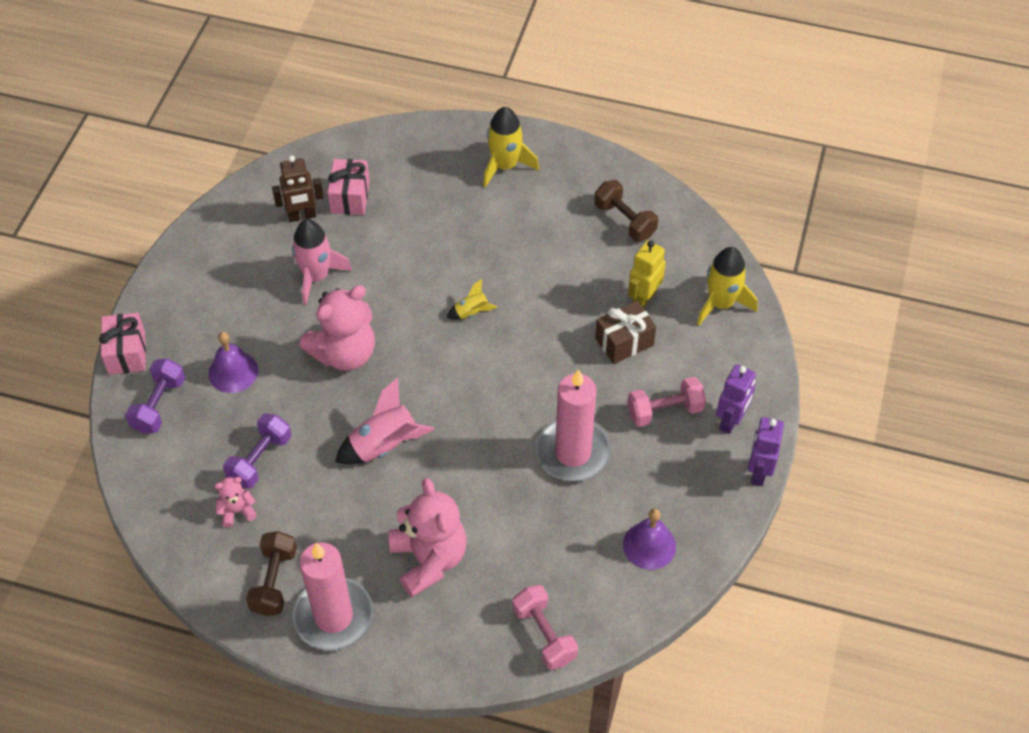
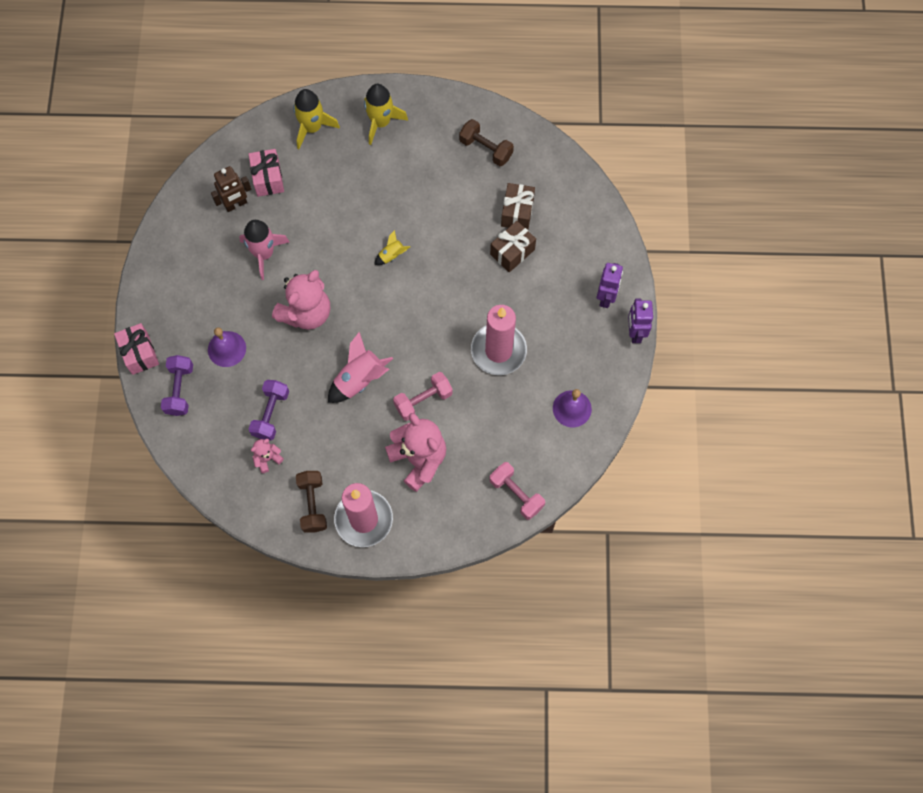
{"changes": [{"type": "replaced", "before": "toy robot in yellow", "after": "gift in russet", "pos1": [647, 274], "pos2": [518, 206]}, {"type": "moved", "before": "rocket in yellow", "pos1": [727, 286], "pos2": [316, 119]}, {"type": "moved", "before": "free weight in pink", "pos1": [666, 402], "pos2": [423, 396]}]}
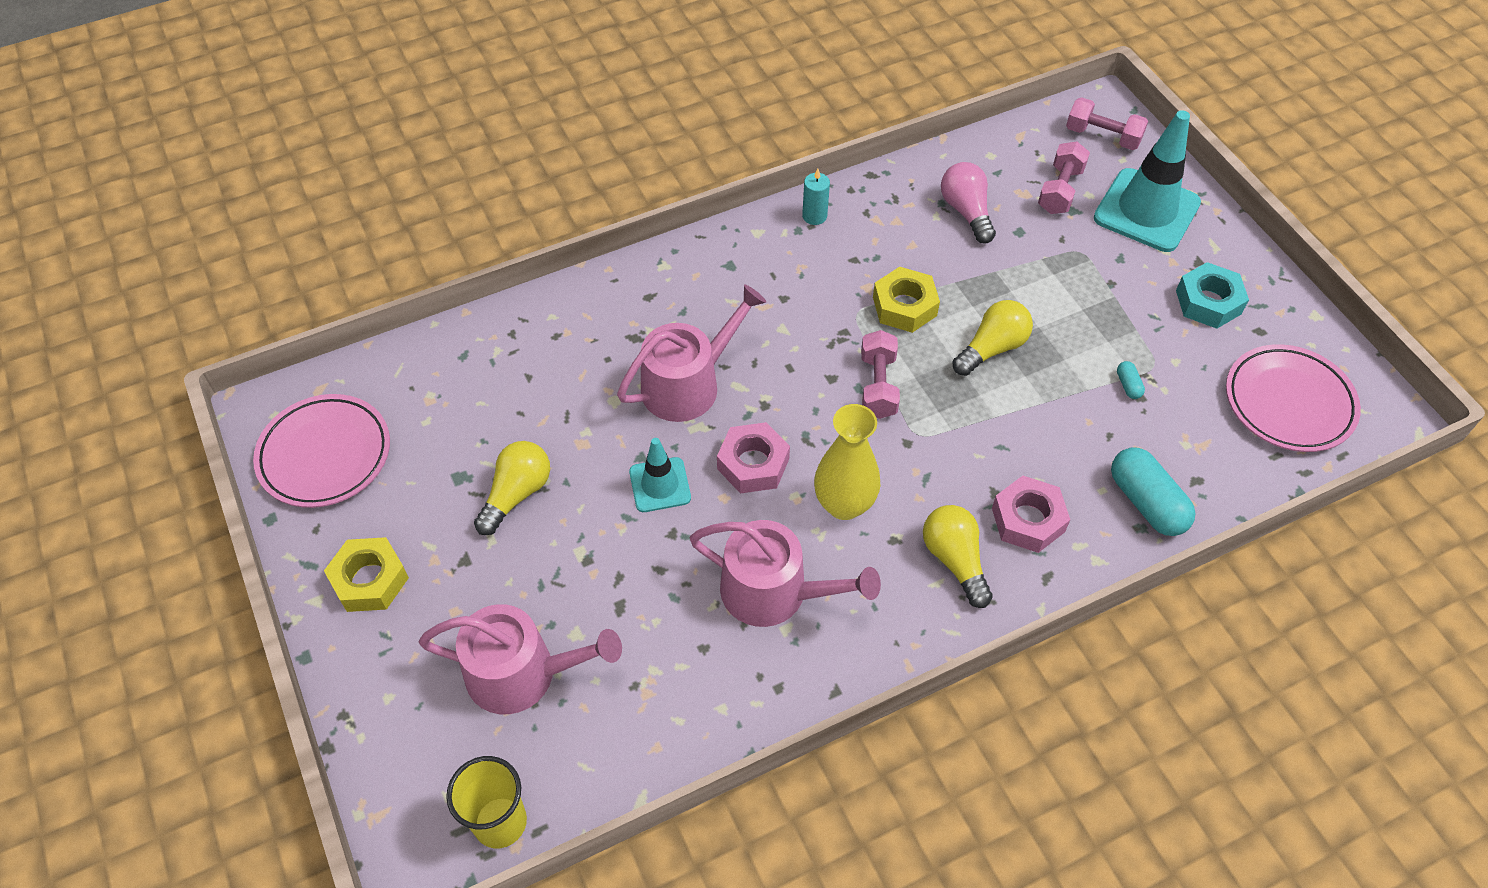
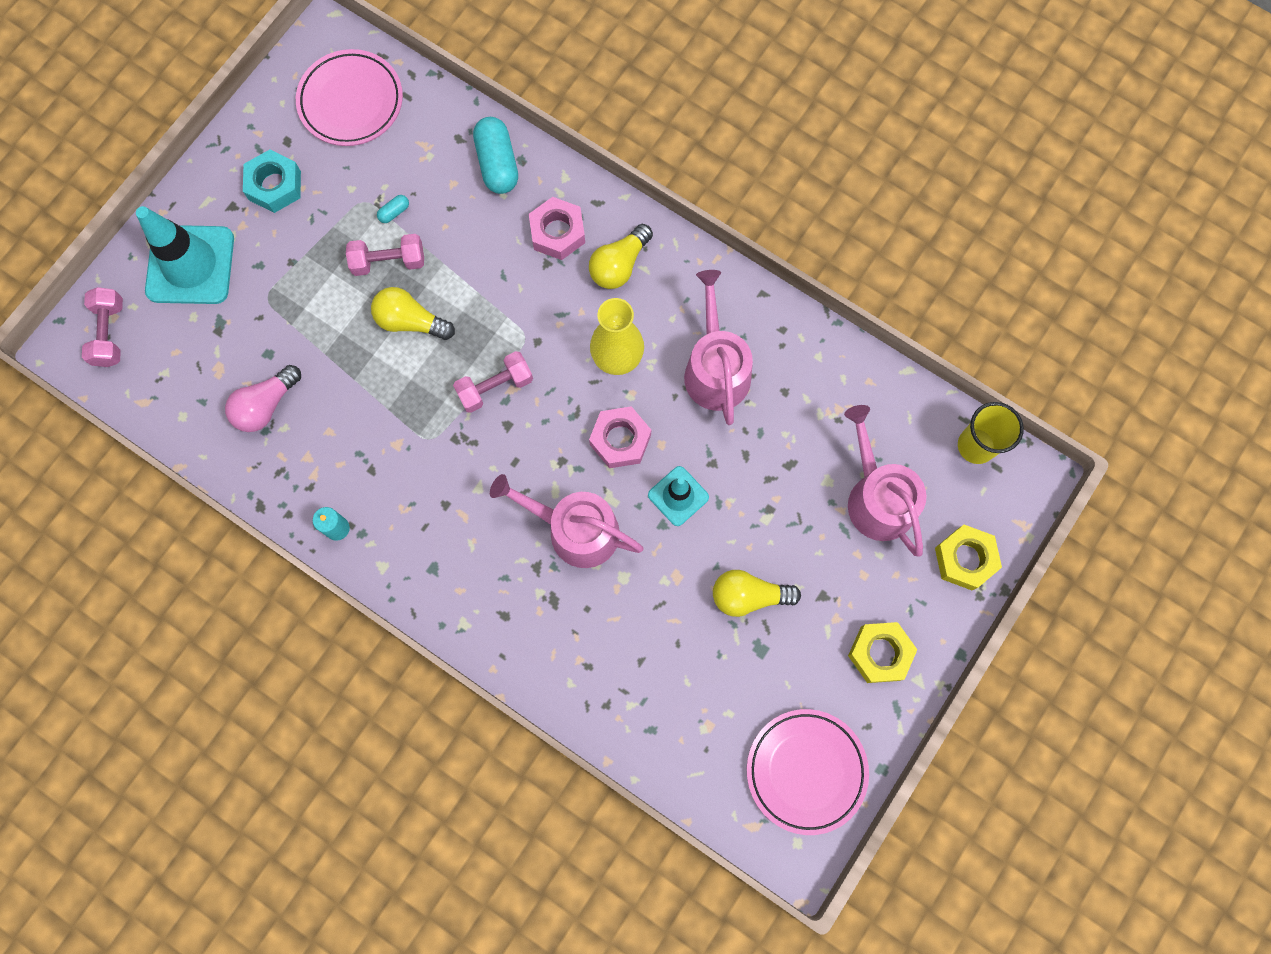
{"changes": [{"type": "moved", "before": "free weight in pink", "pos1": [1064, 177], "pos2": [385, 255]}, {"type": "moved", "before": "nut in yellow", "pos1": [906, 300], "pos2": [968, 557]}, {"type": "turned", "before": "capsule in turquoise", "pos1": [1153, 491], "pos2": [495, 155], "turn": -45}]}
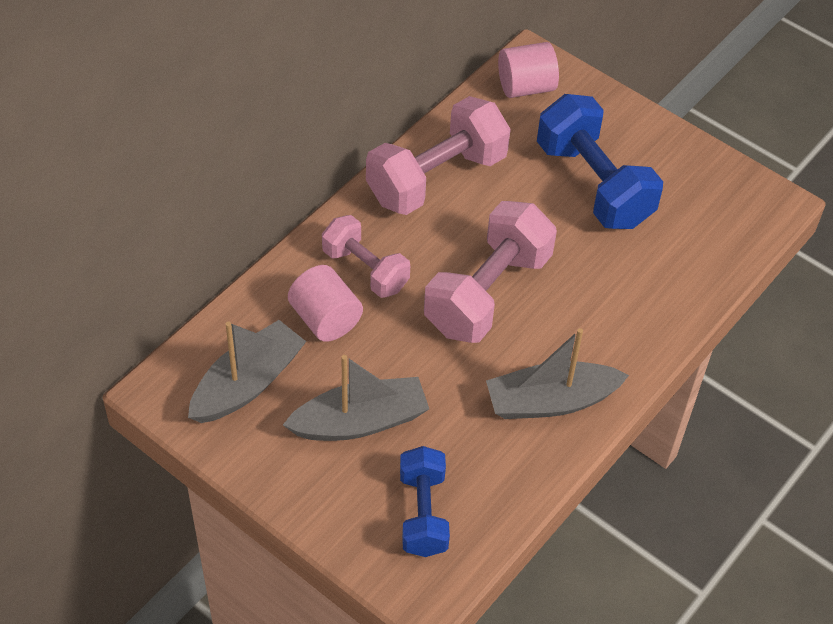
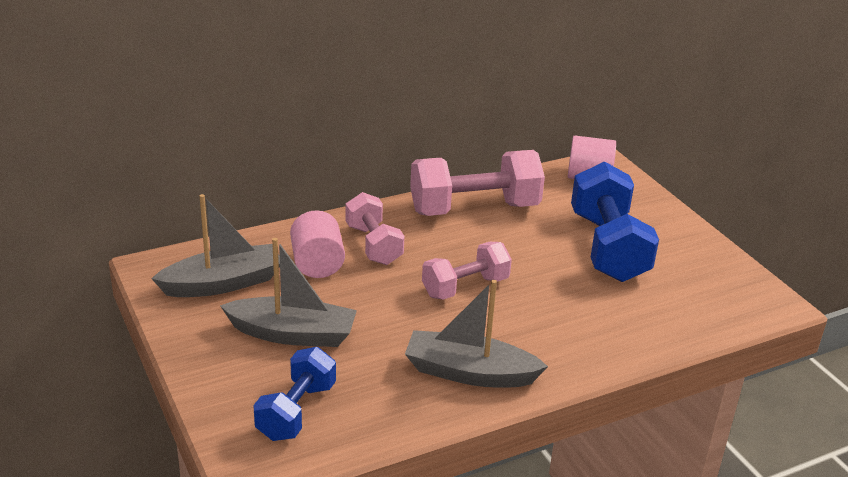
{"changes": [{"type": "resized", "before": "free weight in pink", "pos1": [490, 272], "pos2": [467, 271], "scale": 0.62}]}
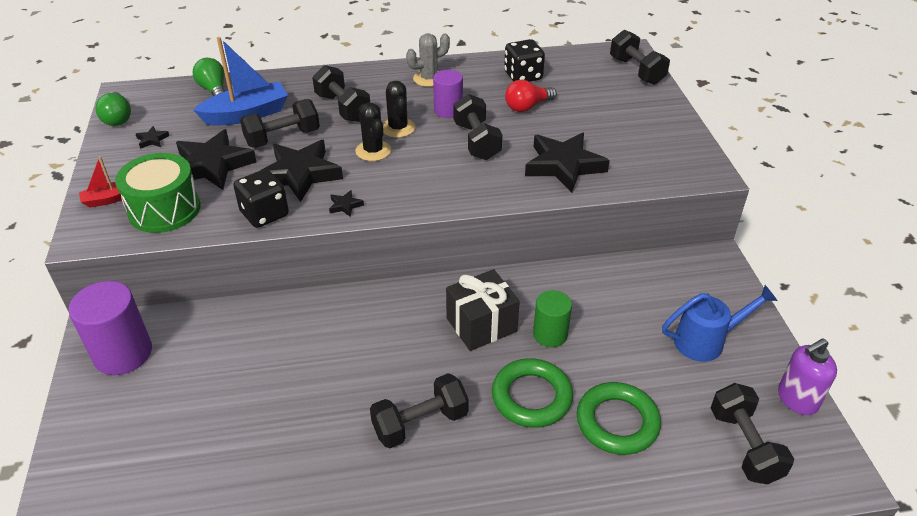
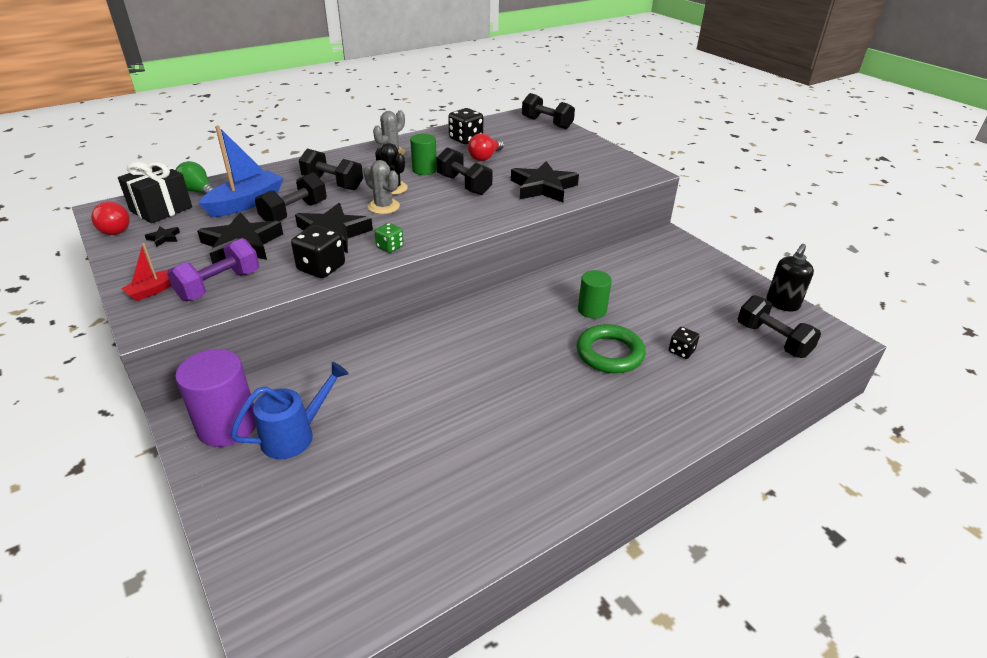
{"changes": [{"type": "recoloured", "before": "solid cylinder in purple", "after": "solid cylinder in leaf-green", "pos1": [448, 94], "pos2": [423, 154]}, {"type": "recoloured", "before": "light bulb in leaf-green", "after": "light bulb in crimson", "pos1": [113, 109], "pos2": [110, 218]}, {"type": "recoloured", "before": "prickly plant in ebony", "after": "prickly plant in ash-grey", "pos1": [373, 132], "pos2": [382, 187]}, {"type": "replaced", "before": "drum in leaf-green", "after": "free weight in purple", "pos1": [158, 193], "pos2": [213, 269]}, {"type": "replaced", "before": "star in ebony", "after": "game die in leaf-green", "pos1": [346, 203], "pos2": [389, 238]}, {"type": "moved", "before": "gift in ebony", "pos1": [483, 310], "pos2": [155, 192]}, {"type": "moved", "before": "watering pot in royal blue", "pos1": [720, 323], "pos2": [290, 410]}, {"type": "recoloured", "before": "soap pump in purple", "after": "soap pump in ebony", "pos1": [807, 376], "pos2": [790, 277]}, {"type": "removed", "before": "free weight in ebony", "pos1": [419, 410]}, {"type": "replaced", "before": "hoop in leaf-green", "after": "game die in ebony", "pos1": [619, 418], "pos2": [684, 343]}]}
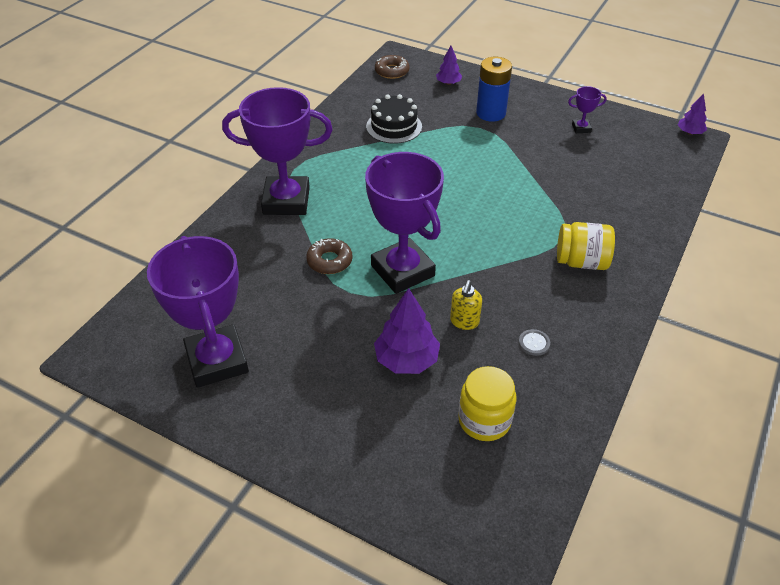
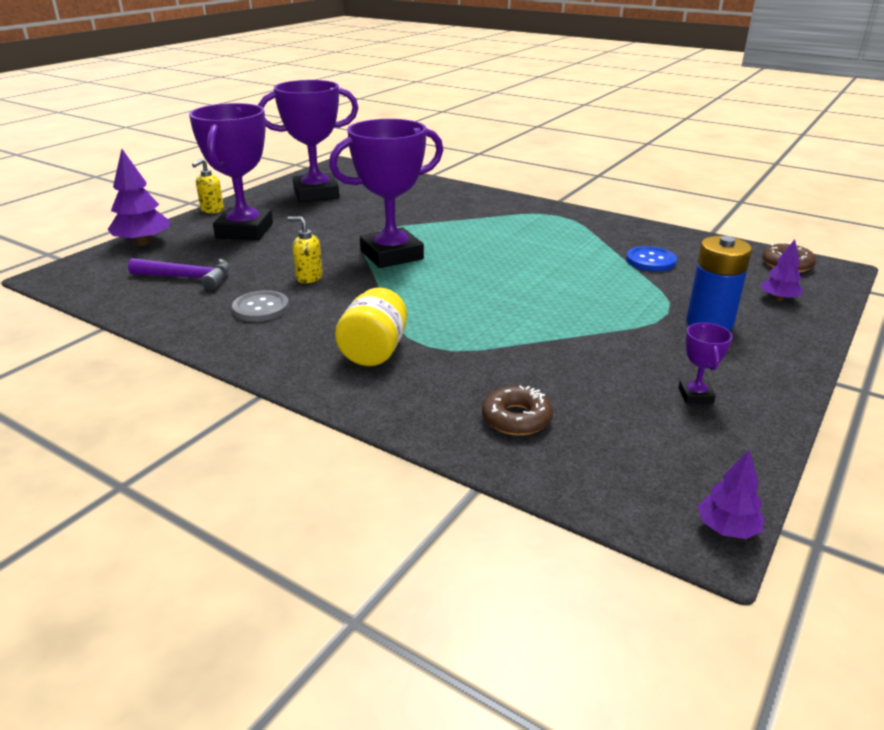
{"changes": [{"type": "moved", "before": "prize cup in purple", "pos1": [277, 151], "pos2": [231, 171]}, {"type": "replaced", "before": "gateau in ebony", "after": "shirt button in royal blue", "pos1": [394, 119], "pos2": [651, 258]}, {"type": "moved", "before": "doughnut in russet", "pos1": [329, 256], "pos2": [517, 410]}, {"type": "moved", "before": "tree in purple", "pos1": [407, 331], "pos2": [138, 197]}, {"type": "resized", "before": "shirt button in ash-grey", "pos1": [534, 342], "pos2": [260, 306], "scale": 1.62}, {"type": "replaced", "before": "jar in yellow", "after": "carpenter's hammer in purple", "pos1": [487, 403], "pos2": [179, 274]}, {"type": "added", "after": "soap pump in yellow", "pos2": [208, 186]}]}
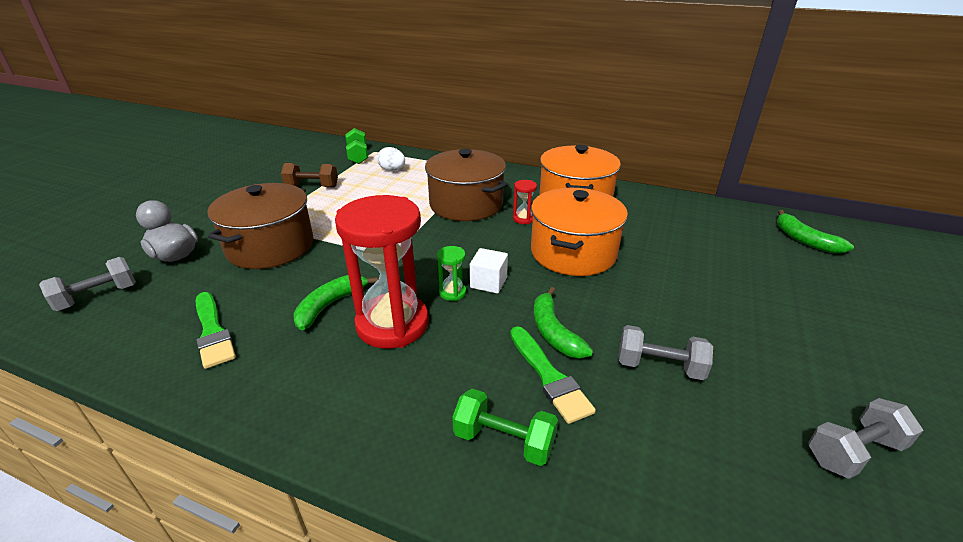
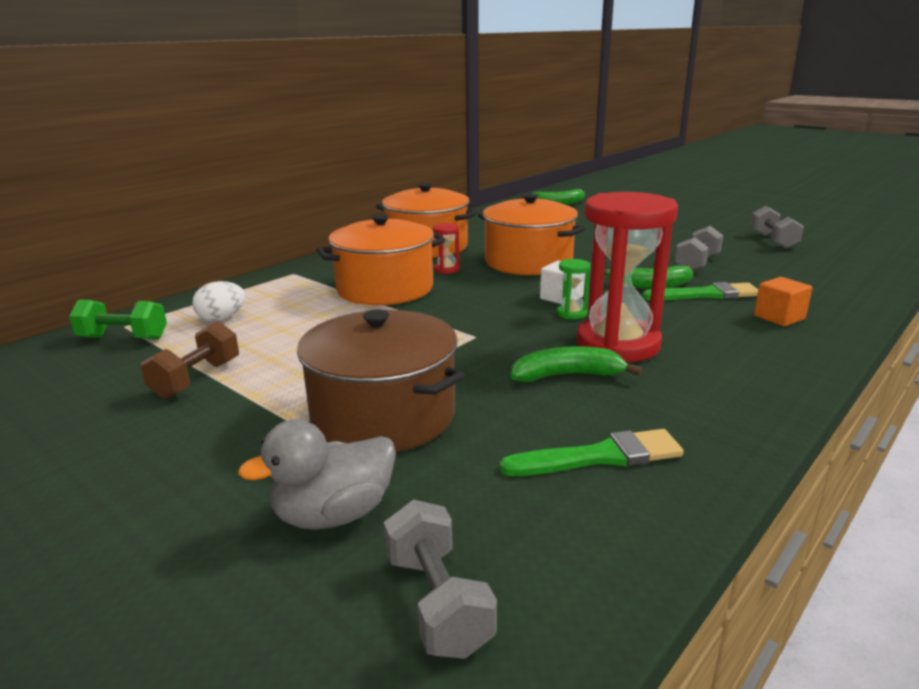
{"changes": [{"type": "recoloured", "before": "pot in russet", "after": "pot in bright orange", "pos1": [466, 185], "pos2": [381, 259]}, {"type": "turned", "before": "banana fruit in leaf-green", "pos1": [336, 302], "pos2": [577, 364], "turn": 120}, {"type": "replaced", "before": "free weight in leaf-green", "after": "block in bright orange", "pos1": [505, 427], "pos2": [783, 301]}]}
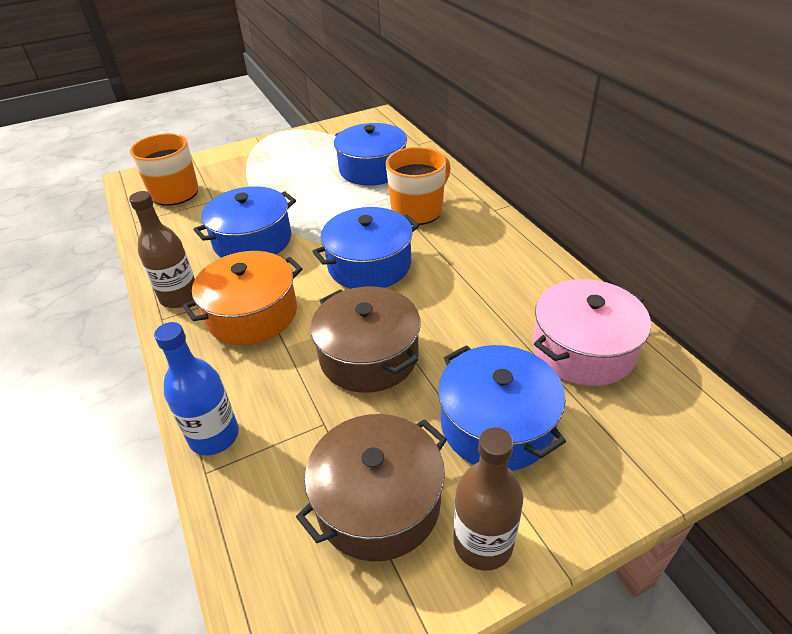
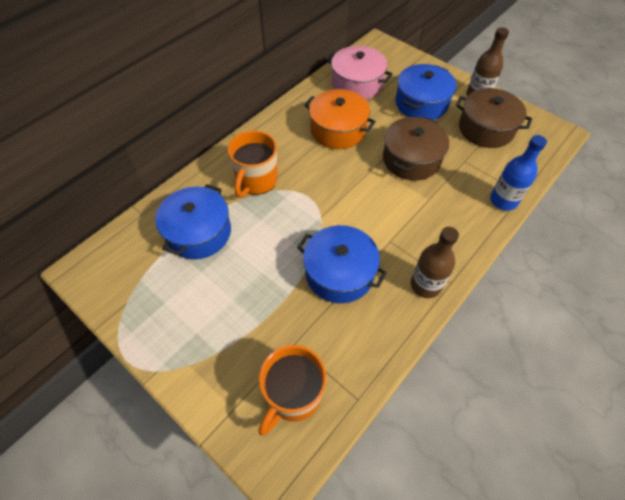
{"changes": [{"type": "turned", "before": "tea mug in bright orange", "pos1": [418, 186], "pos2": [253, 164], "turn": -90}, {"type": "removed", "before": "pot in royal blue", "pos1": [366, 248]}, {"type": "moved", "before": "pot in bright orange", "pos1": [242, 298], "pos2": [340, 119]}]}
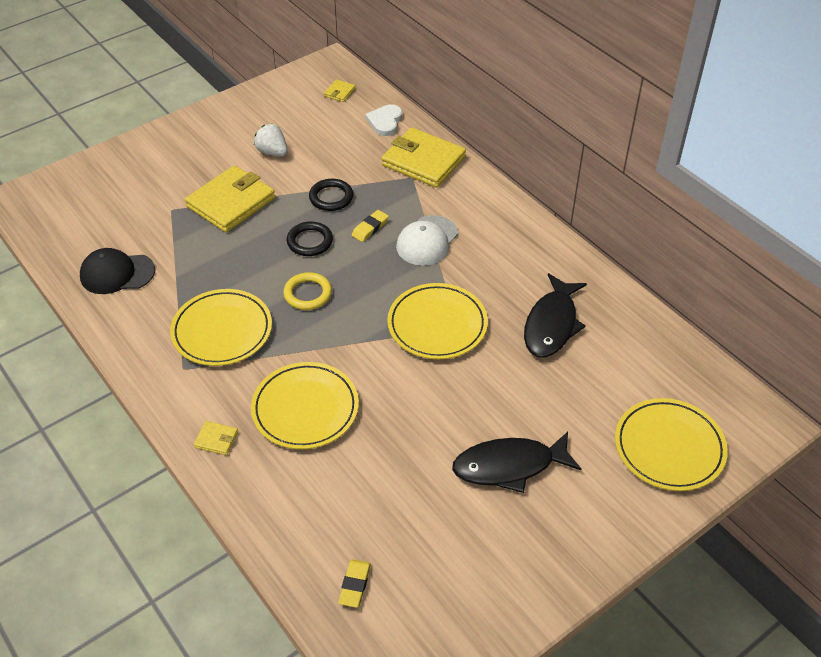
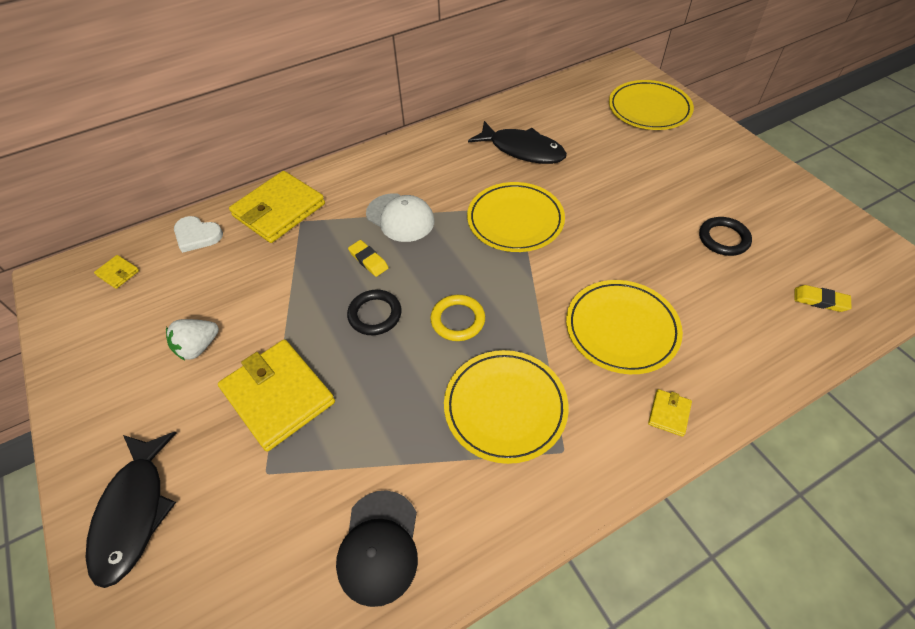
{"changes": [{"type": "moved", "before": "hoop in ebony", "pos1": [331, 195], "pos2": [725, 236]}, {"type": "moved", "before": "fish in ebony", "pos1": [517, 462], "pos2": [131, 510]}]}
